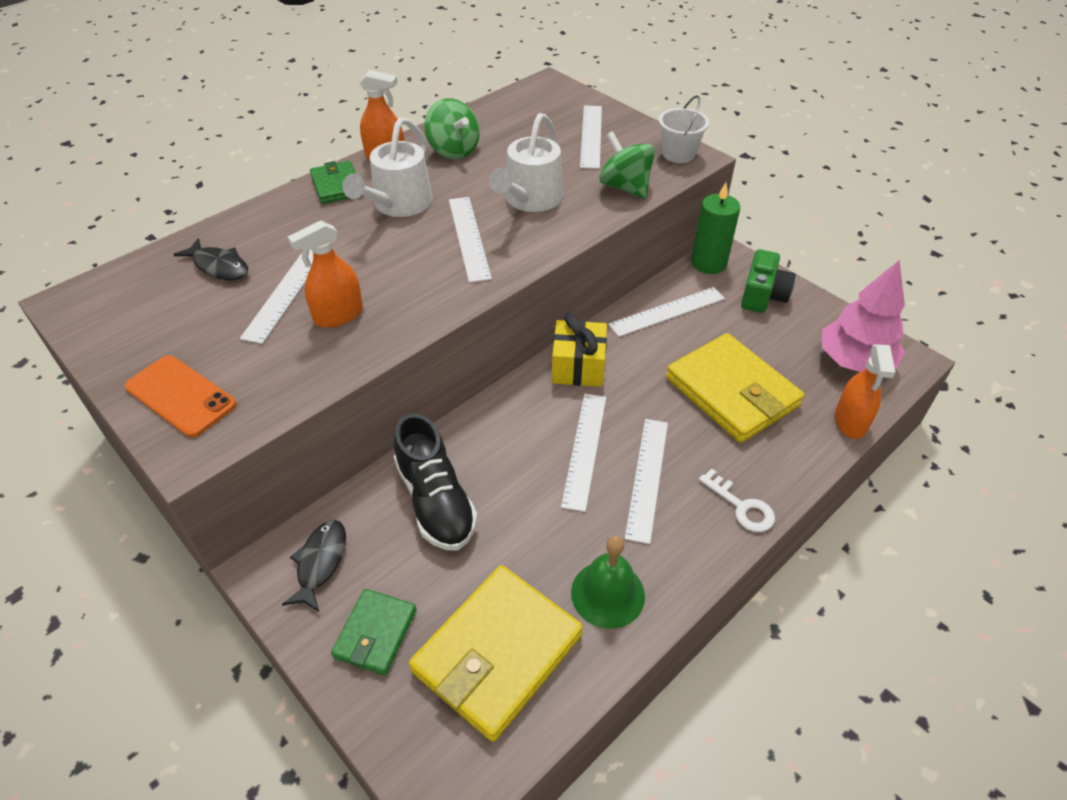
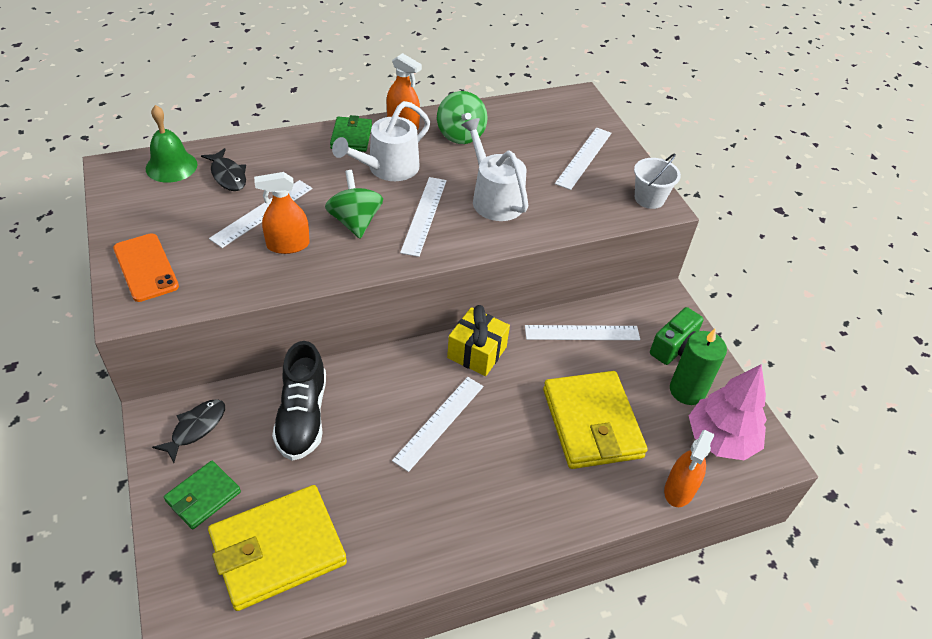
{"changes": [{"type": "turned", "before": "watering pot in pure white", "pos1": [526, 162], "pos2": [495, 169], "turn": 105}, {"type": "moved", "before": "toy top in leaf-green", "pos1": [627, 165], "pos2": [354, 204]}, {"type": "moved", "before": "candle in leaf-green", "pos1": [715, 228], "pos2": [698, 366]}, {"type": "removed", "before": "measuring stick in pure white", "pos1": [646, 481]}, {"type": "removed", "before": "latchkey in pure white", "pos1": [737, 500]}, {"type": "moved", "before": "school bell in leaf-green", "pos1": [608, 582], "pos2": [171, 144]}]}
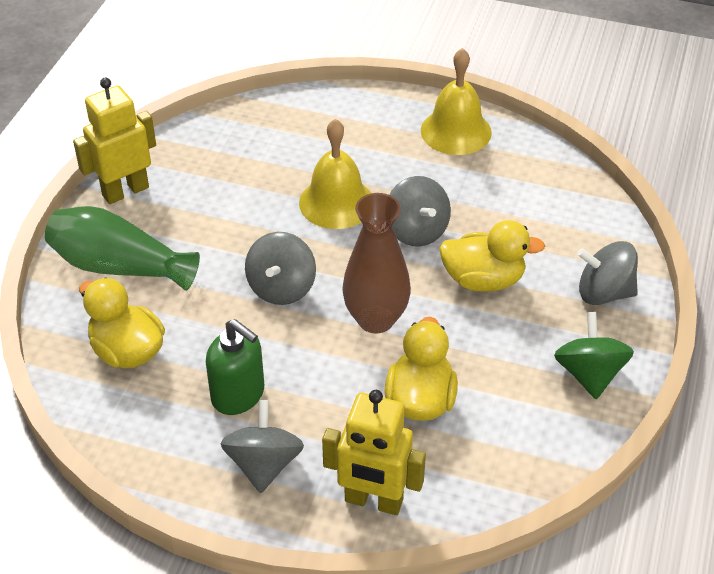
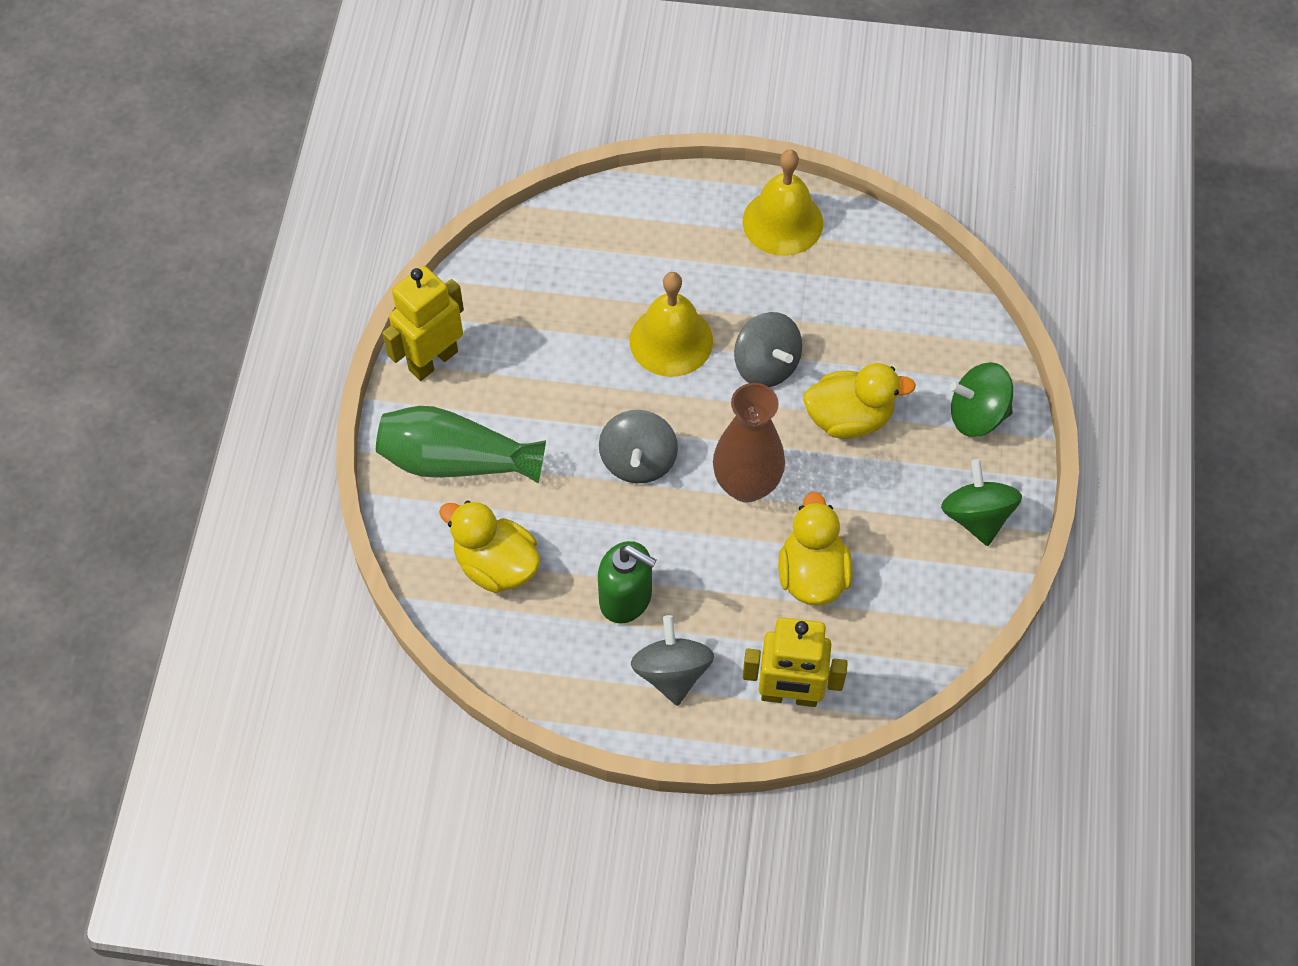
{"changes": [{"type": "recoloured", "before": "toy top in ash-grey", "after": "toy top in leaf-green", "pos1": [607, 273], "pos2": [981, 399]}]}
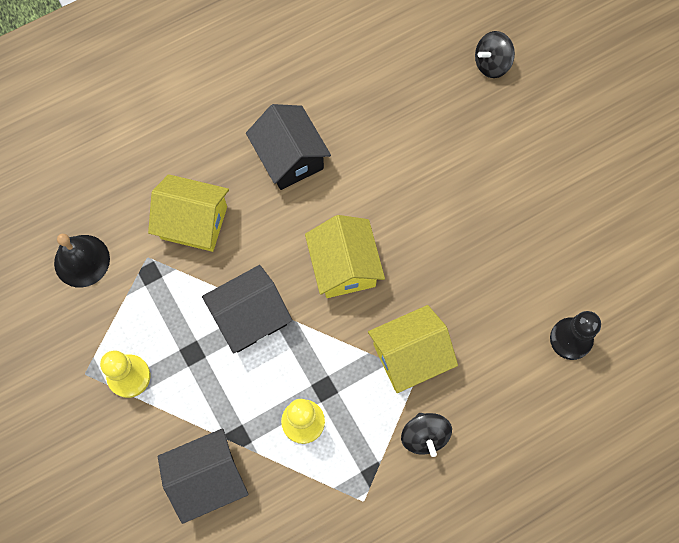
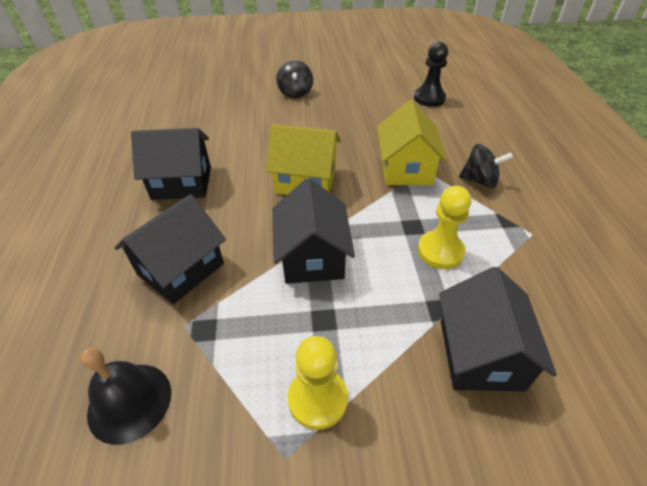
{"changes": [{"type": "moved", "before": "toy top in ebony", "pos1": [495, 54], "pos2": [294, 79]}, {"type": "recoloured", "before": "house in yellow", "after": "house in ebony", "pos1": [188, 213], "pos2": [170, 249]}]}
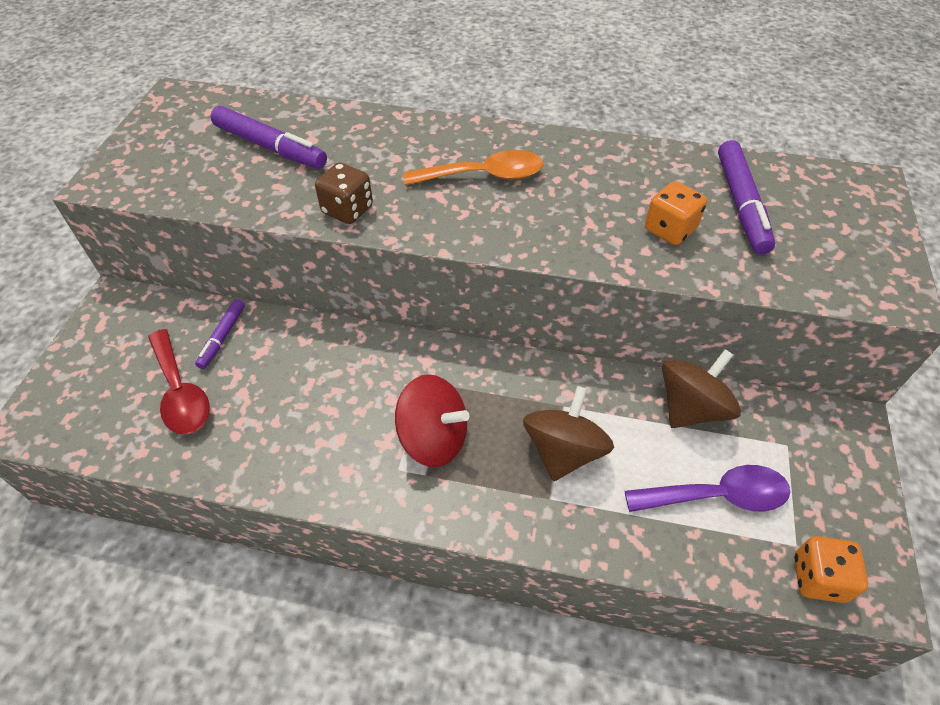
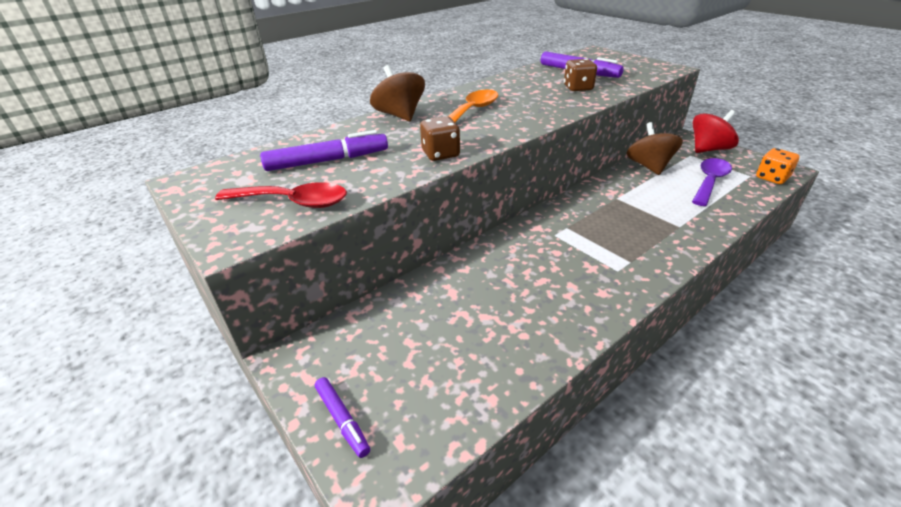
{"changes": [{"type": "recoloured", "before": "game die in bright orange", "after": "game die in russet", "pos1": [676, 213], "pos2": [580, 74]}, {"type": "moved", "before": "marker in purple", "pos1": [220, 334], "pos2": [342, 417]}, {"type": "moved", "before": "teaspoon in crimson", "pos1": [179, 381], "pos2": [281, 195]}, {"type": "moved", "before": "toy top in crimson", "pos1": [432, 420], "pos2": [716, 131]}, {"type": "moved", "before": "toy top in russet", "pos1": [568, 433], "pos2": [397, 93]}]}
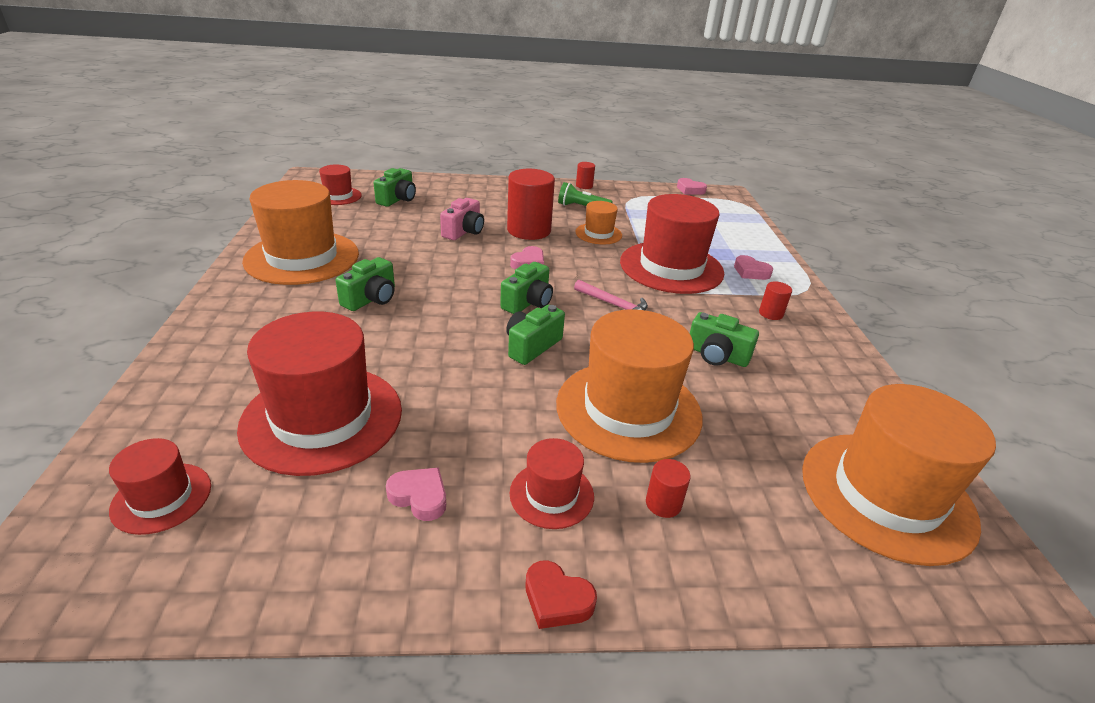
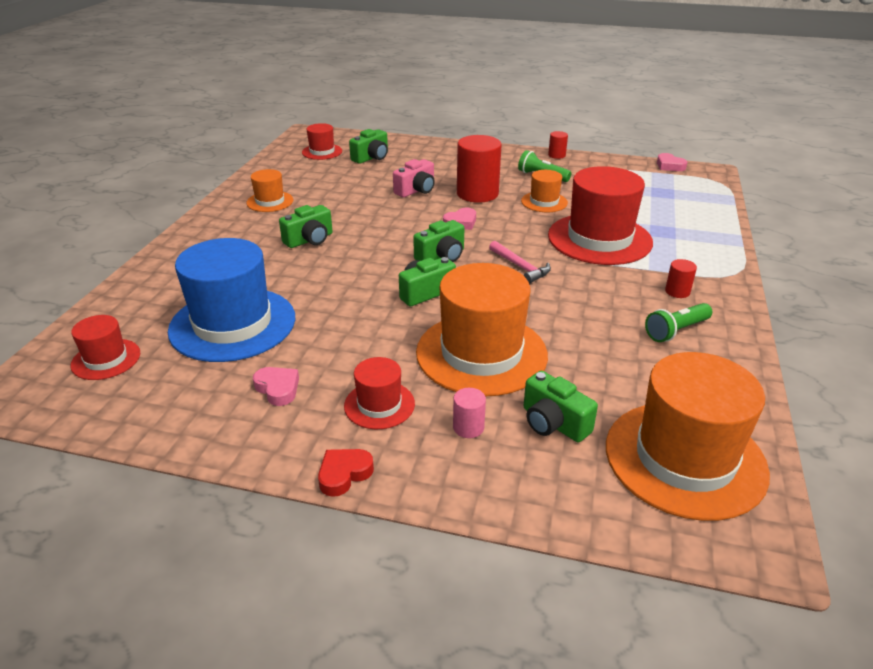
{"changes": [{"type": "resized", "before": "hat in bright orange", "pos1": [300, 232], "pos2": [269, 190], "scale": 0.49}, {"type": "removed", "before": "love heart in pink", "pos1": [753, 267]}, {"type": "recoloured", "before": "hat in crimson", "after": "hat in royal blue", "pos1": [319, 394], "pos2": [231, 300]}, {"type": "moved", "before": "compact camera in leaf-green", "pos1": [724, 339], "pos2": [560, 406]}, {"type": "recoloured", "before": "solid cylinder in crimson", "after": "solid cylinder in pink", "pos1": [668, 488], "pos2": [469, 413]}, {"type": "turned", "before": "love heart in crimson", "pos1": [561, 594], "pos2": [346, 473], "turn": 90}, {"type": "added", "after": "flashlight in leaf-green", "pos2": [678, 322]}]}
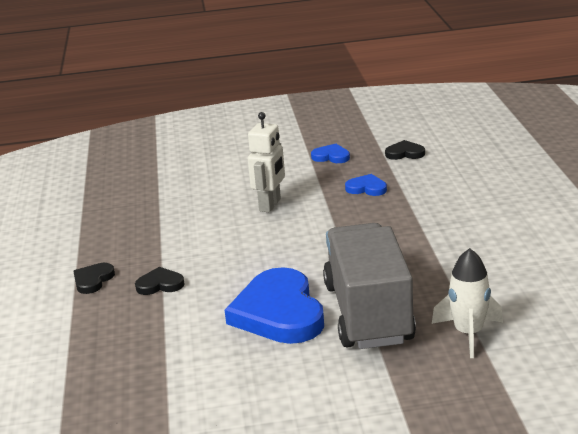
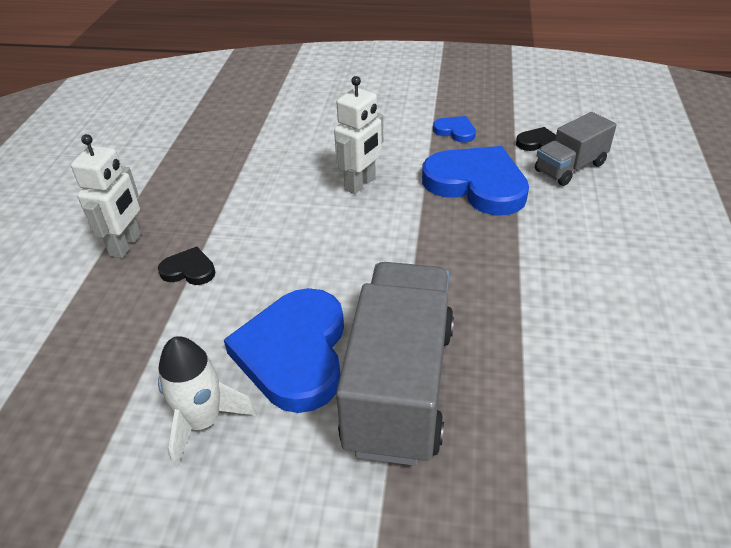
{"changes": [{"type": "resized", "before": "love heart in royal blue", "pos1": [366, 185], "pos2": [475, 181], "scale": 2.2}, {"type": "moved", "before": "rocket in pure white", "pos1": [467, 303], "pos2": [207, 401]}, {"type": "replaced", "before": "love heart in ebony", "after": "toy robot in pure white", "pos1": [94, 278], "pos2": [106, 196]}, {"type": "added", "after": "toy truck in ash-grey", "pos2": [576, 149]}]}
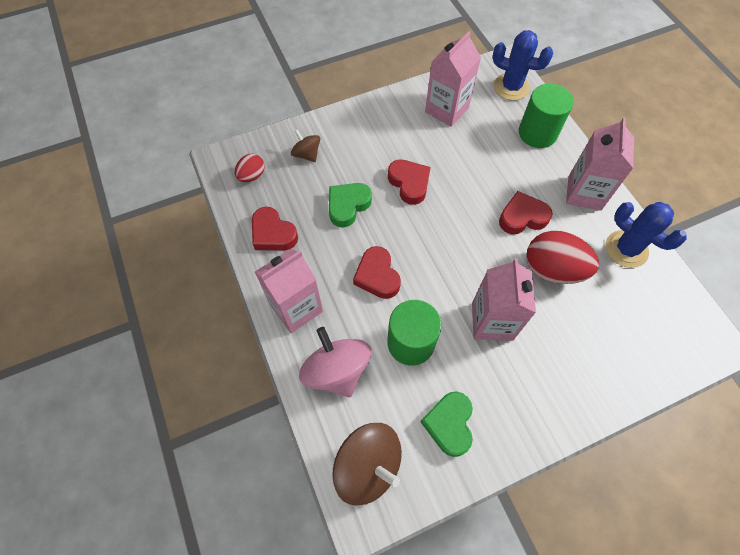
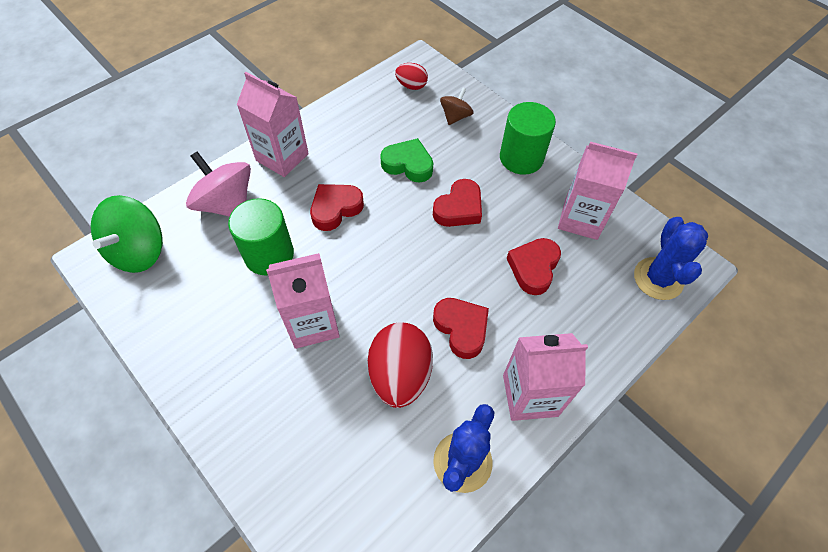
{"changes": [{"type": "moved", "before": "solid cylinder in leaf-green", "pos1": [546, 115], "pos2": [528, 138]}, {"type": "moved", "before": "love heart in crimson", "pos1": [275, 229], "pos2": [534, 266]}, {"type": "turned", "before": "toy top in pink", "pos1": [335, 362], "pos2": [218, 184], "turn": -90}, {"type": "removed", "before": "love heart in leaf-green", "pos1": [447, 424]}, {"type": "recoloured", "before": "toy top in russet", "after": "toy top in leaf-green", "pos1": [367, 464], "pos2": [127, 234]}]}
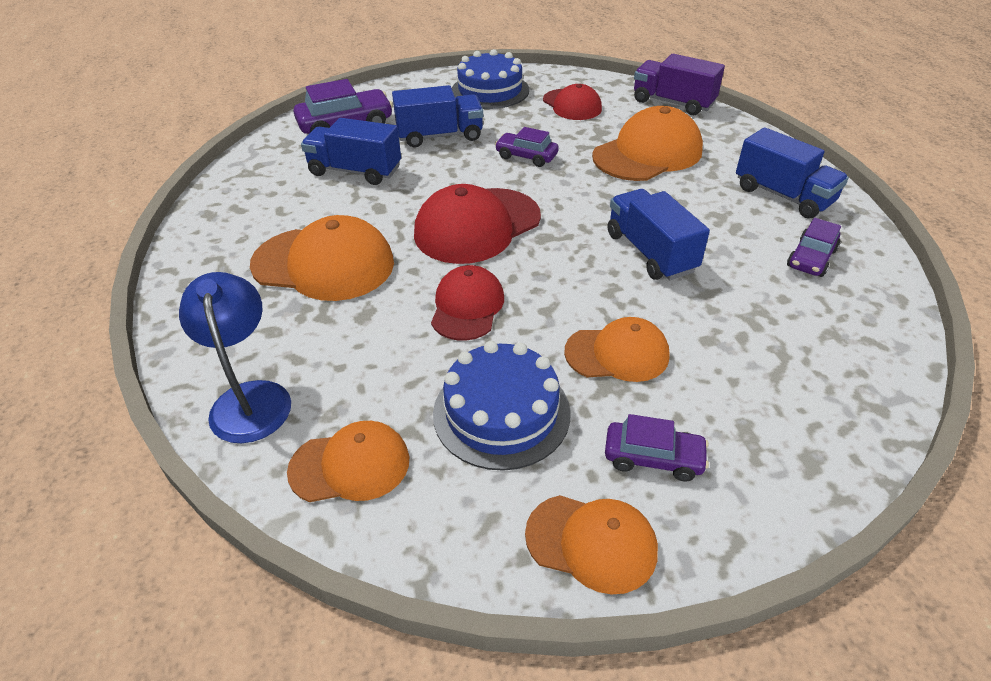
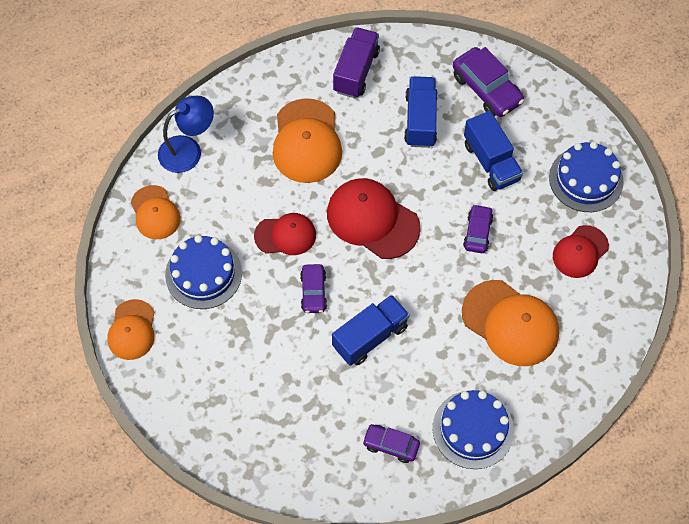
{"changes": [{"type": "moved", "before": "toy truck in purple", "pos1": [679, 84], "pos2": [356, 62]}, {"type": "replaced", "before": "toy truck in royal blue", "after": "gateau in royal blue", "pos1": [792, 173], "pos2": [473, 429]}, {"type": "removed", "before": "baseball cap in bright orange", "pos1": [617, 349]}, {"type": "moved", "before": "car in purple", "pos1": [657, 448], "pos2": [313, 288]}]}
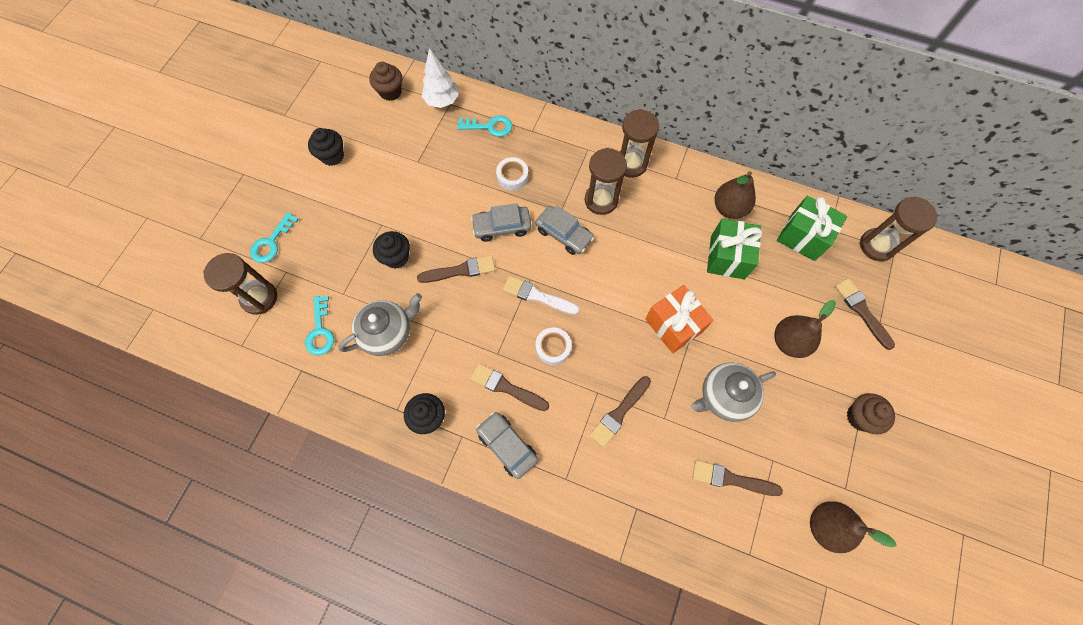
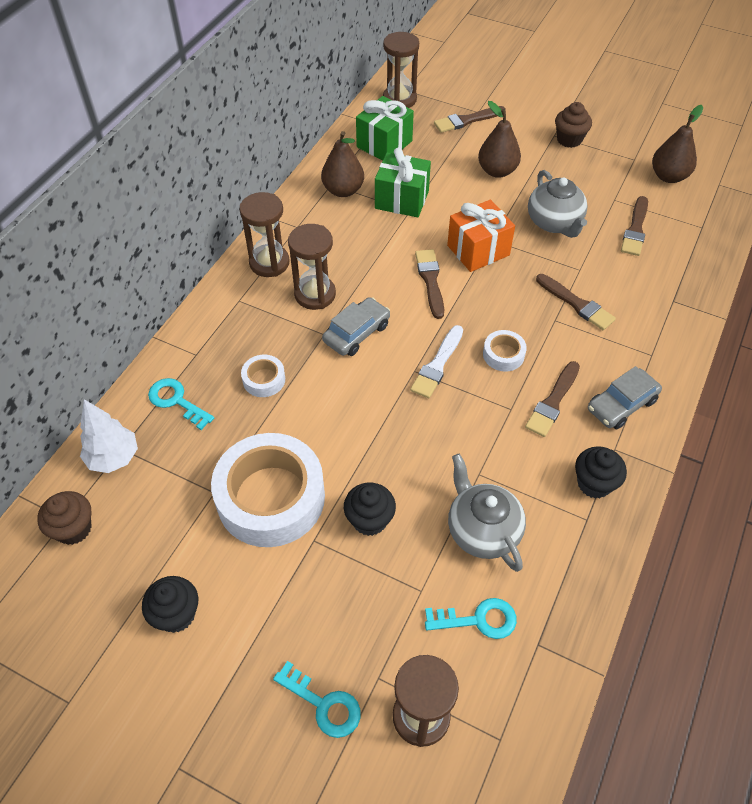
{"changes": [{"type": "turned", "before": "latchkey in turquoise", "pos1": [484, 126], "pos2": [181, 404], "turn": -60}, {"type": "removed", "before": "car in ash-grey", "pos1": [501, 222]}, {"type": "moved", "before": "paint brush in russet", "pos1": [456, 269], "pos2": [429, 284]}, {"type": "added", "after": "roll of tape in pure white", "pos2": [268, 490]}]}
